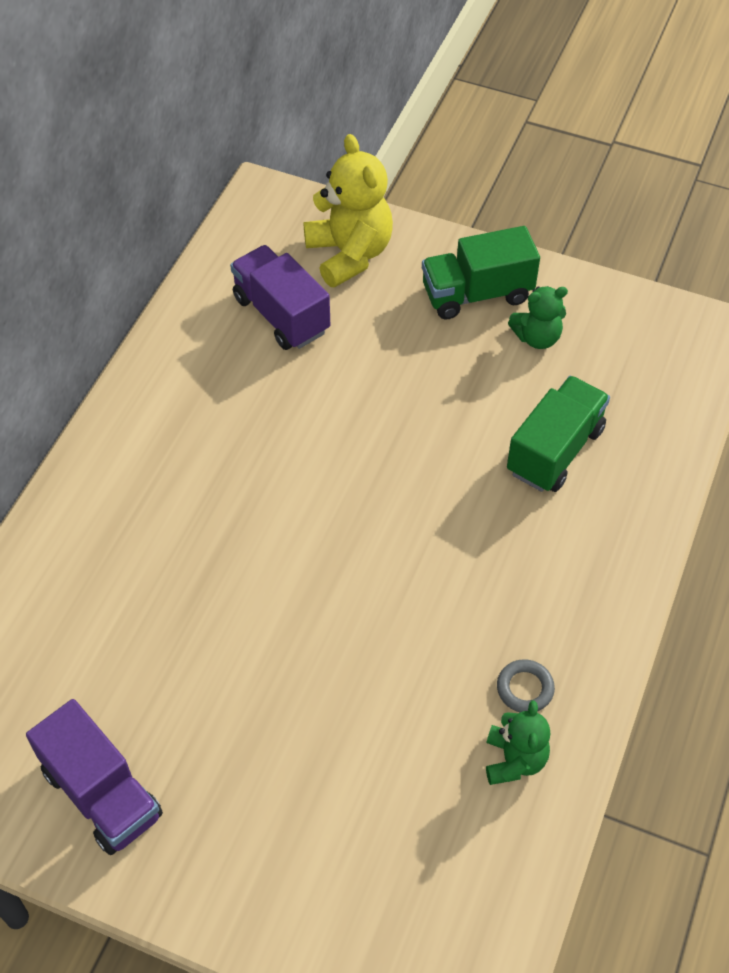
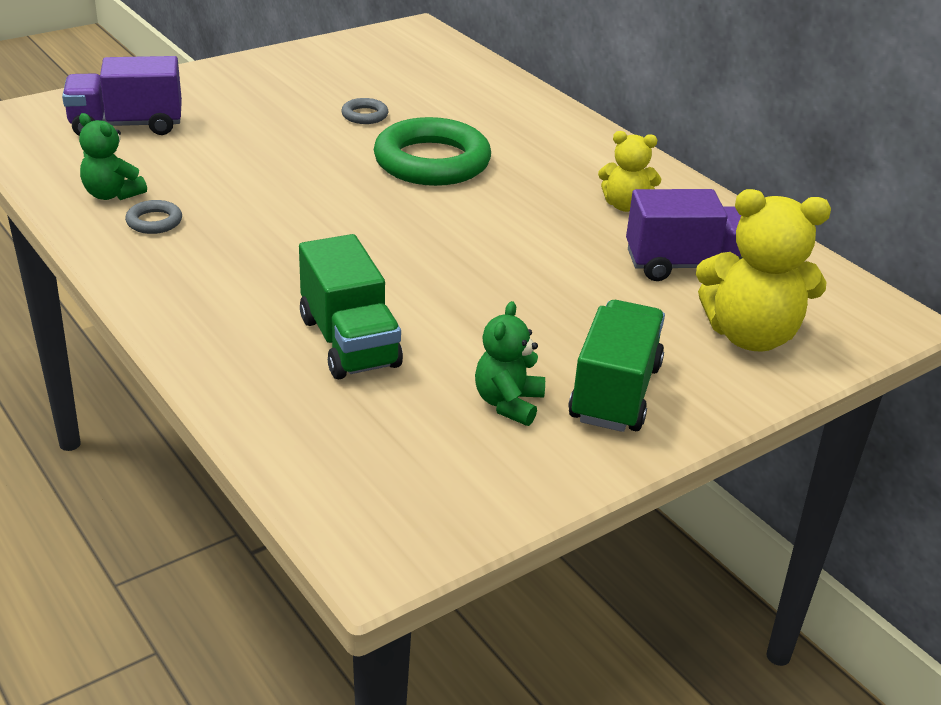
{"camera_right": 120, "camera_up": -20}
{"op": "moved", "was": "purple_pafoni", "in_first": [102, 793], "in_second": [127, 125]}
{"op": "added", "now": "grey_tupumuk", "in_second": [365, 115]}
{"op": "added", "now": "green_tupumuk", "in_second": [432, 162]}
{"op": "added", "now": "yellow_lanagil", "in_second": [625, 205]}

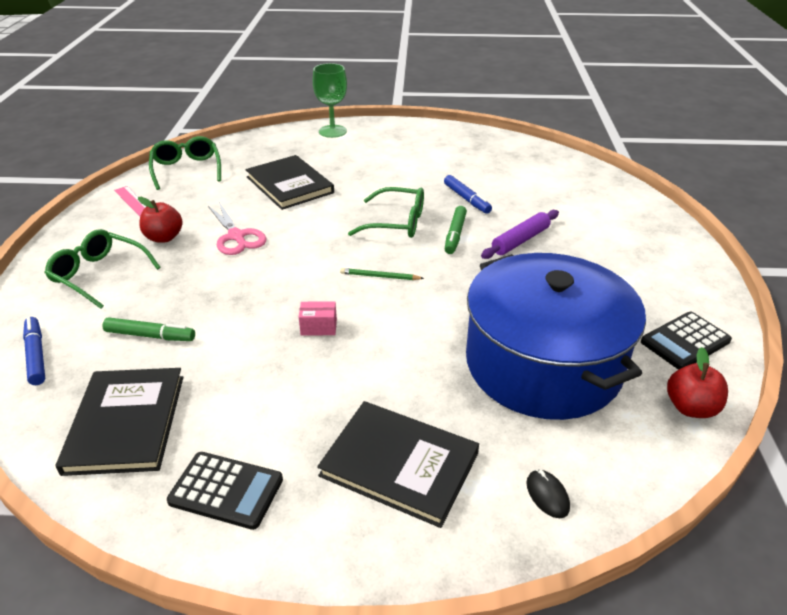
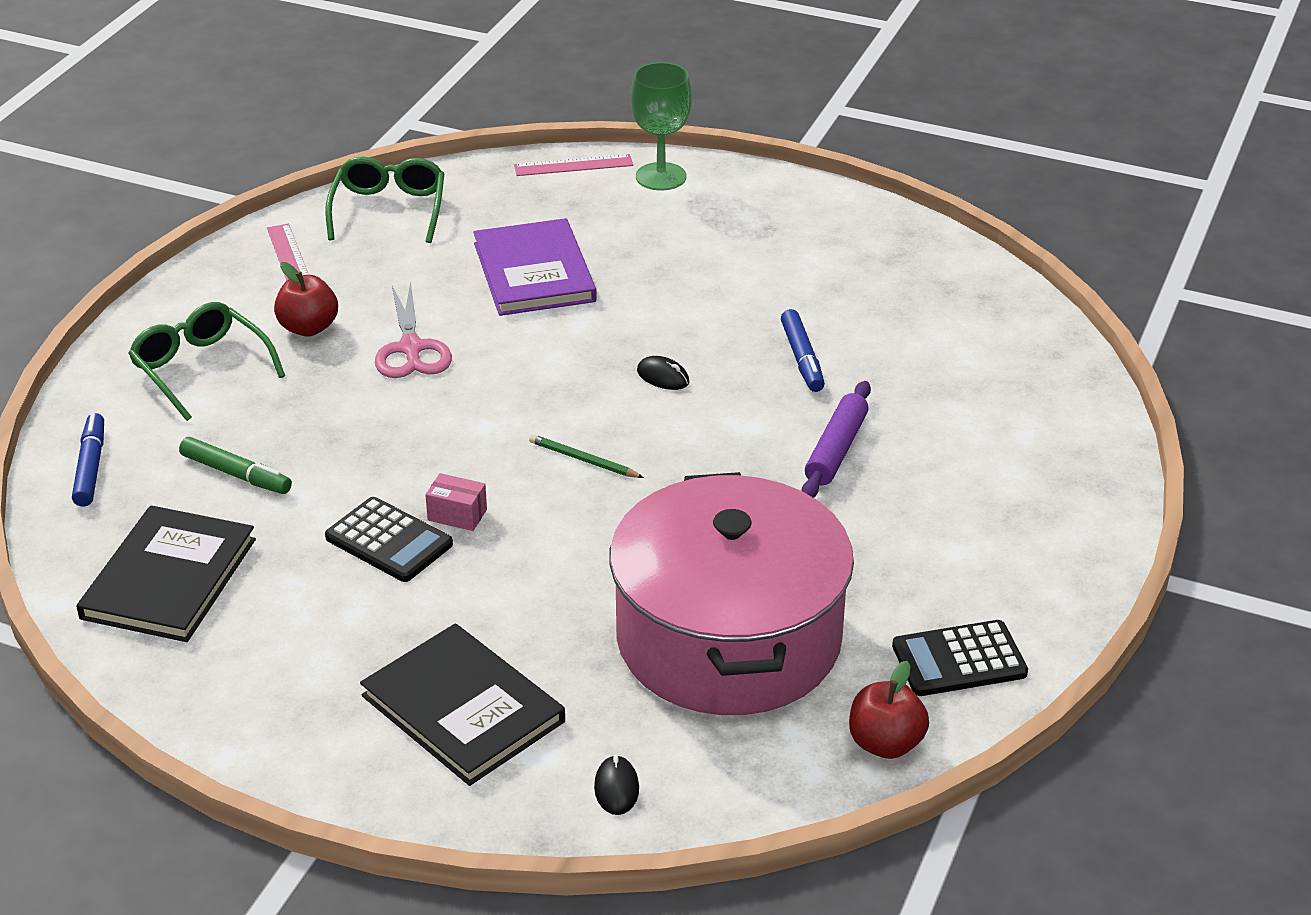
{"camera_right": 20, "camera_up": 0}
{"op": "moved", "was": "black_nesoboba", "in_first": [226, 490], "in_second": [389, 541]}
{"op": "recoloured", "was": "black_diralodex", "now": "purple_diralodex", "in_first": [290, 185], "in_second": [534, 272]}
{"op": "replaced", "was": "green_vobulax", "now": "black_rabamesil", "in_first": [397, 222], "in_second": [663, 377]}
{"op": "removed", "was": "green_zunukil", "in_first": [455, 234]}
{"op": "recoloured", "was": "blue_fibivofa", "now": "pink_fibivofa", "in_first": [543, 364], "in_second": [728, 639]}
{"op": "turned", "was": "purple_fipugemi", "in_first": [520, 240], "in_second": [835, 450], "clockwise": -45}
{"op": "added", "now": "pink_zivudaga", "in_second": [573, 165]}

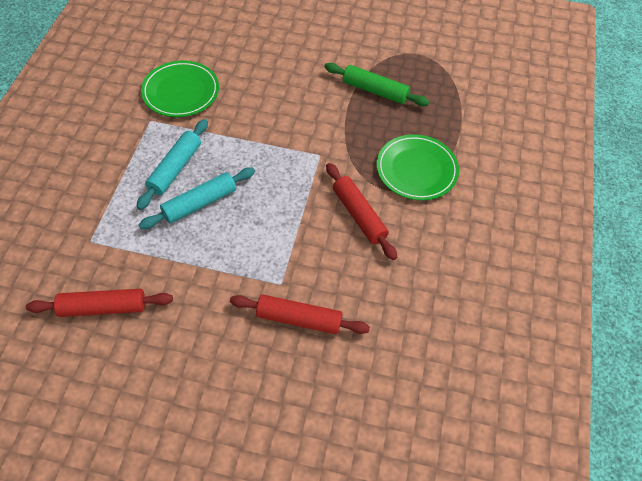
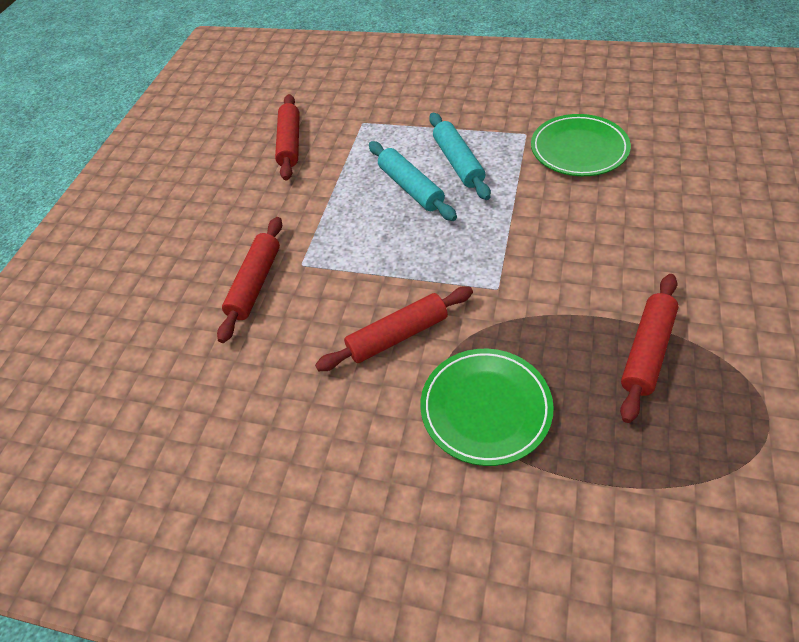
{"camera_right": 100, "camera_up": -5}
{"op": "turned", "was": "turquoise_fipugemi", "in_first": [175, 168], "in_second": [458, 163], "clockwise": 45}
{"op": "recoloured", "was": "green_fipugemi", "now": "red_fipugemi", "in_first": [375, 90], "in_second": [647, 351]}

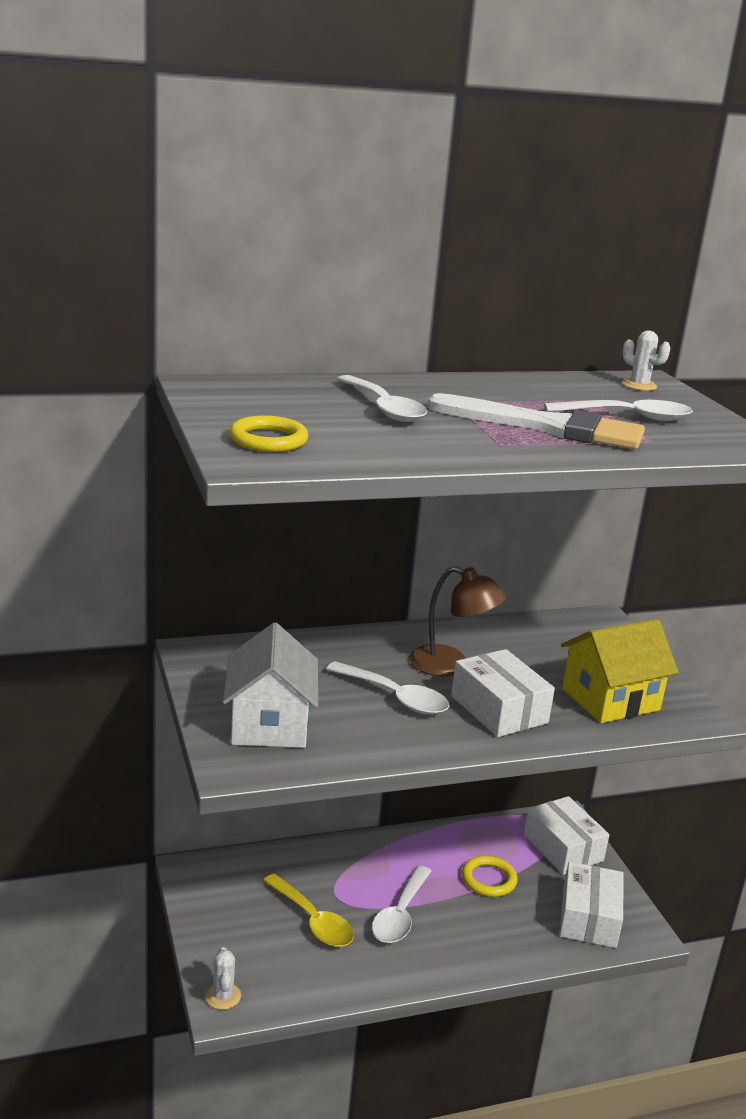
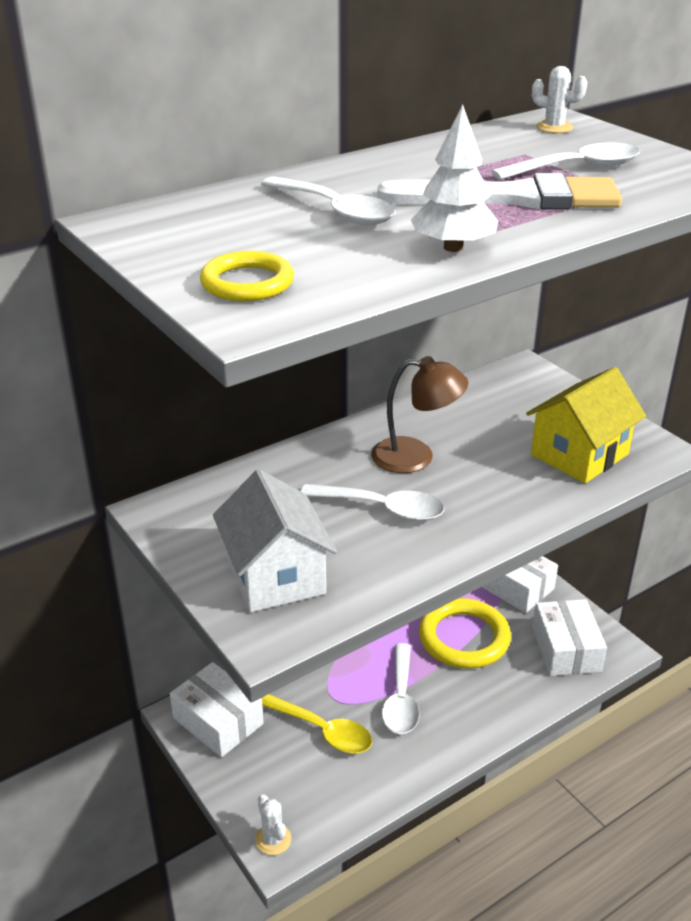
{"camera_right": -15, "camera_up": 10}
{"op": "moved", "was": "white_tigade", "in_first": [499, 709], "in_second": [218, 721]}
{"op": "resized", "was": "yellow_tupumuk", "in_first": [488, 879], "in_second": [464, 638], "ratio": 1.69}
{"op": "added", "now": "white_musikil", "in_second": [453, 248]}

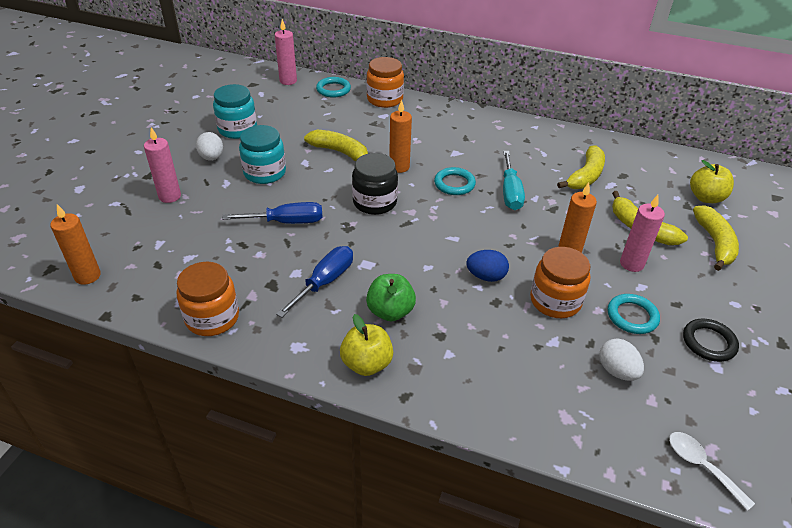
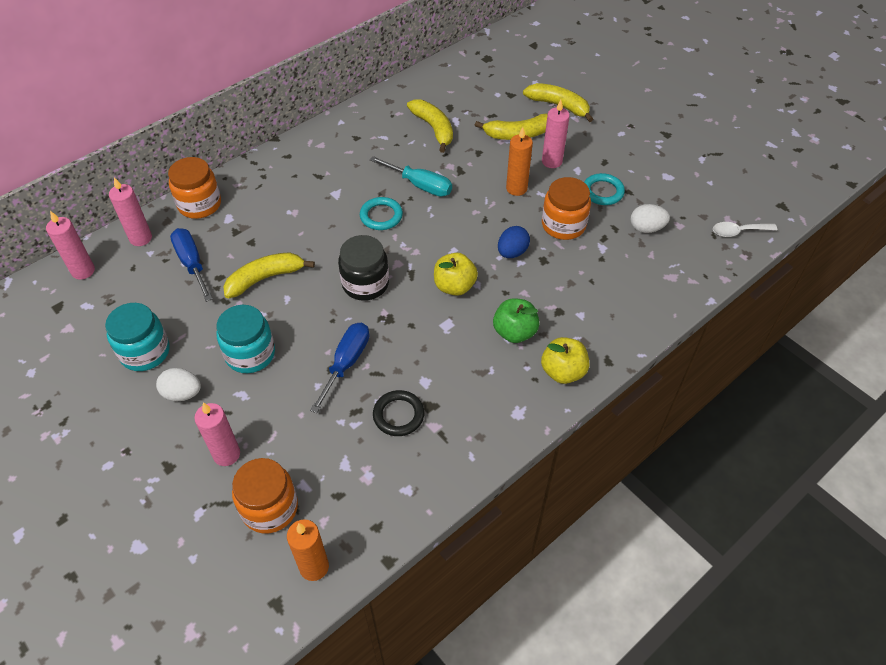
{"camera_right": -60, "camera_up": 10}
{"op": "moved", "was": "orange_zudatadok", "in_first": [212, 318], "in_second": [269, 508]}
{"op": "moved", "was": "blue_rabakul", "in_first": [325, 282], "in_second": [192, 263]}
{"op": "replaced", "was": "turquoise_tupumuk", "now": "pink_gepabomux", "in_first": [333, 90], "in_second": [141, 238]}
{"op": "removed", "was": "orange_gepabomux", "in_first": [399, 167]}
{"op": "moved", "was": "black_tupumuk", "in_first": [709, 342], "in_second": [398, 415]}
{"op": "moved", "was": "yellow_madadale", "in_first": [706, 197], "in_second": [454, 286]}

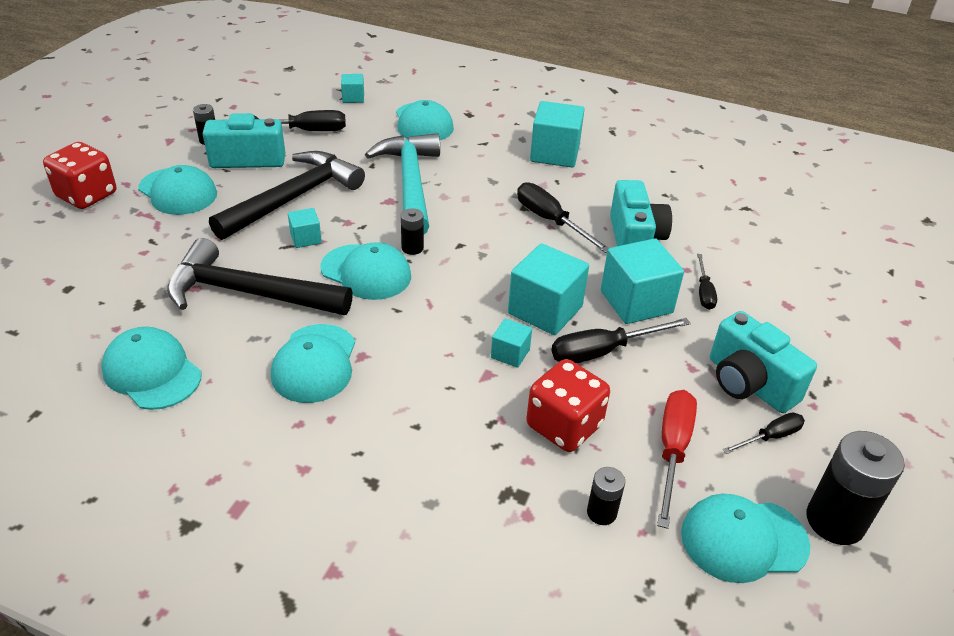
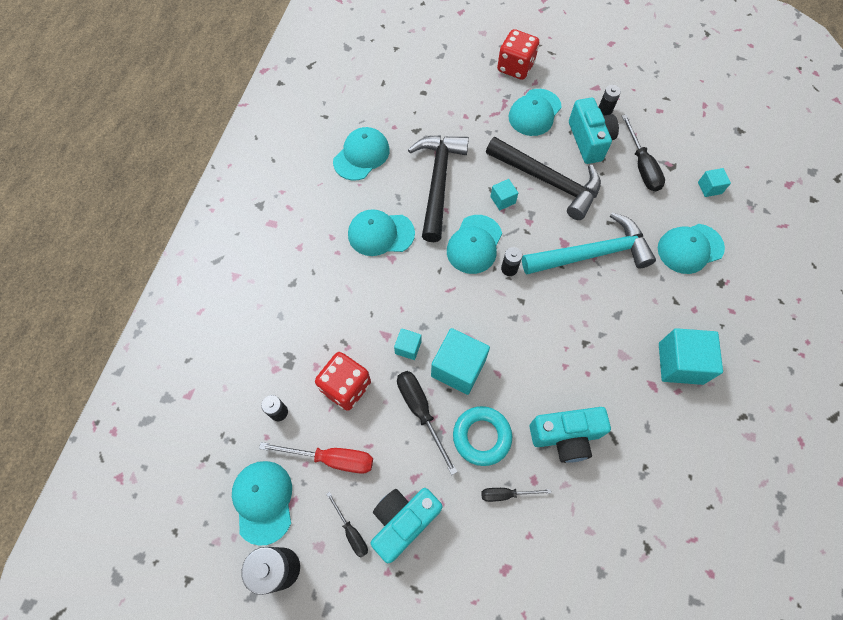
{"camera_right": 85, "camera_up": 25}
{"op": "removed", "was": "black_rabakul", "in_first": [551, 221]}
{"op": "replaced", "was": "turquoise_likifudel", "now": "turquoise_tupumuk", "in_first": [636, 302], "in_second": [481, 436]}

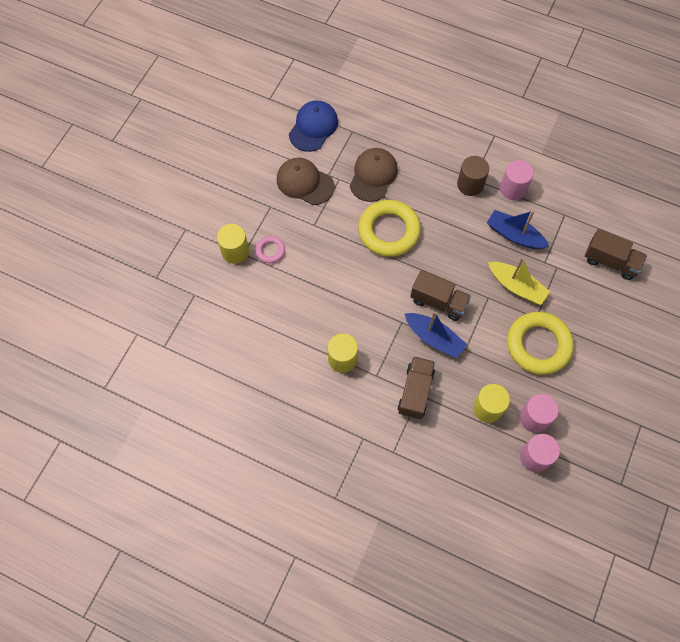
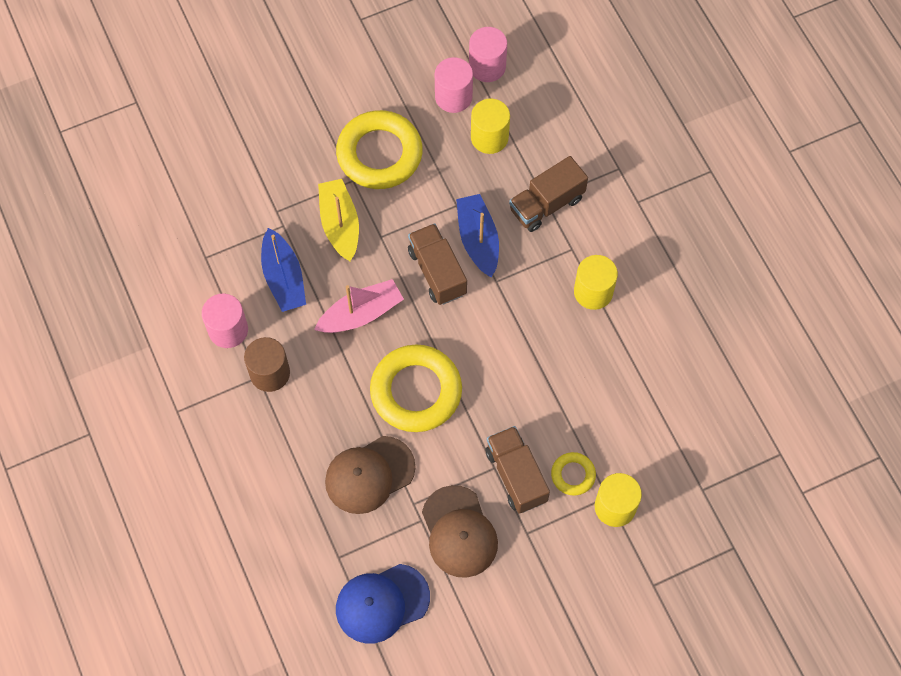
{"camera_right": -140, "camera_up": 0}
{"op": "recoloured", "was": "pink_tupumuk", "now": "yellow_tupumuk", "in_first": [270, 251], "in_second": [573, 475]}
{"op": "moved", "was": "brown_pafoni", "in_first": [610, 261], "in_second": [516, 475]}
{"op": "added", "now": "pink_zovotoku", "in_second": [361, 314]}

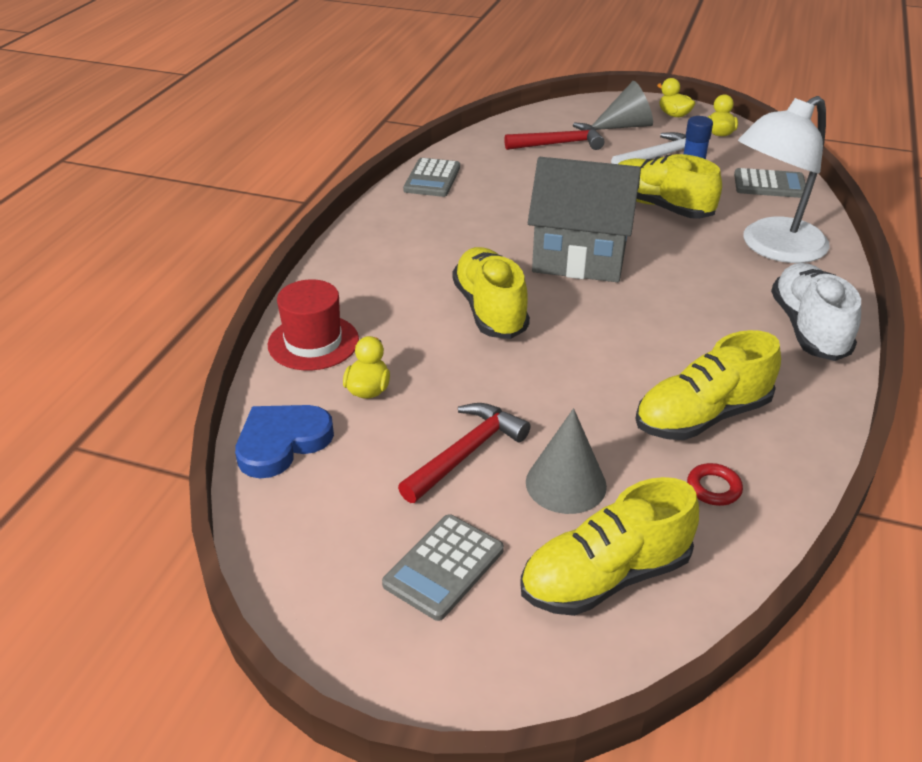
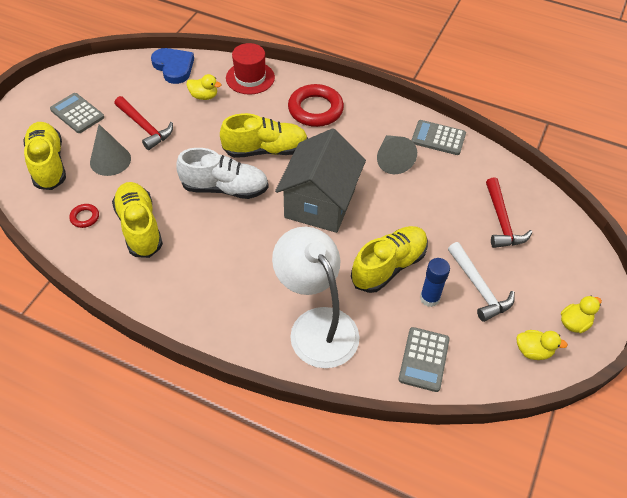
{"camera_right": 95, "camera_up": 15}
{"op": "moved", "was": "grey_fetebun", "in_first": [626, 126], "in_second": [392, 159]}
{"op": "moved", "was": "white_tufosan", "in_first": [808, 328], "in_second": [225, 188]}
{"op": "added", "now": "red_tupumuk", "in_second": [315, 109]}

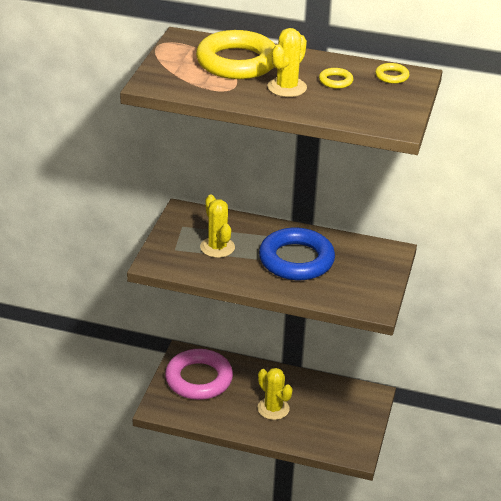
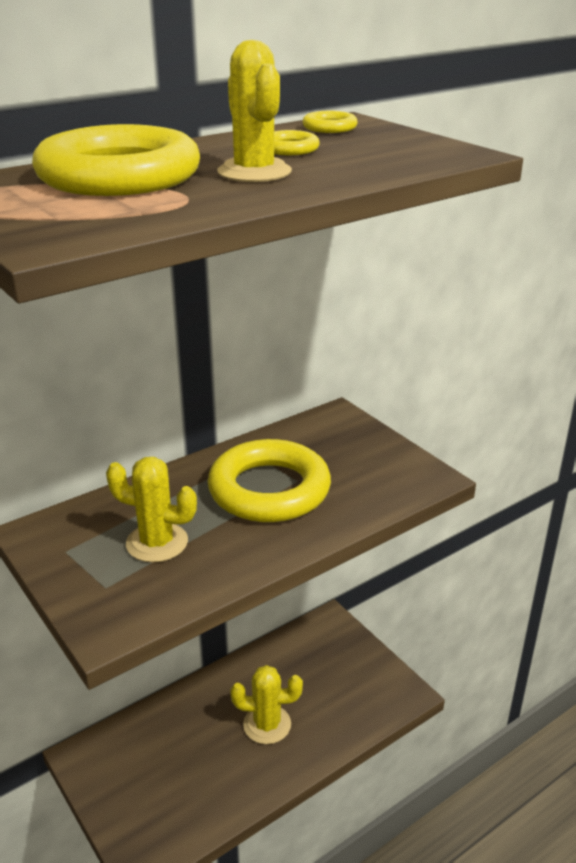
{"camera_right": -50, "camera_up": -5}
{"op": "removed", "was": "pink_tupumuk", "in_first": [199, 379]}
{"op": "recoloured", "was": "blue_tupumuk", "now": "yellow_tupumuk", "in_first": [296, 260], "in_second": [269, 490]}

